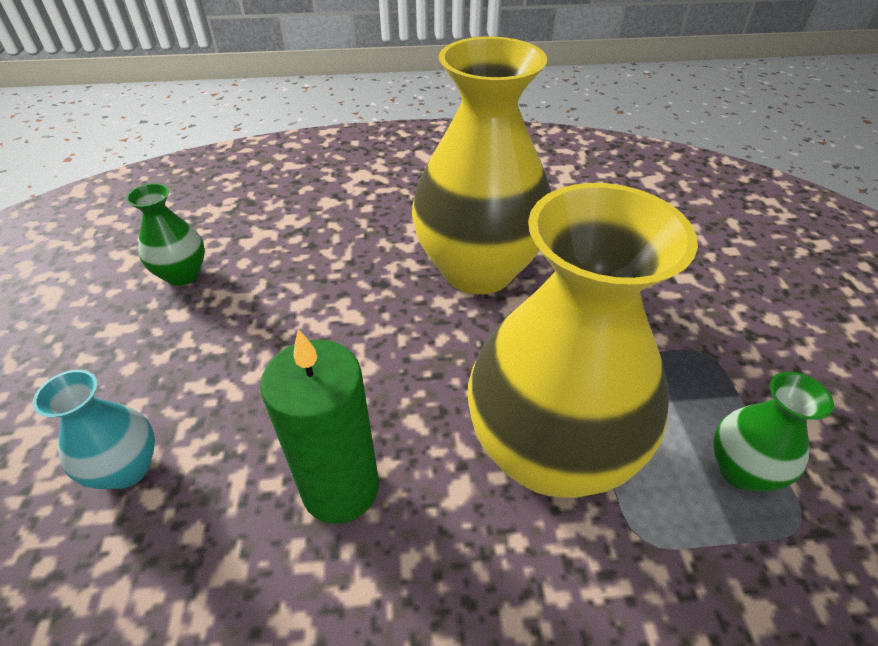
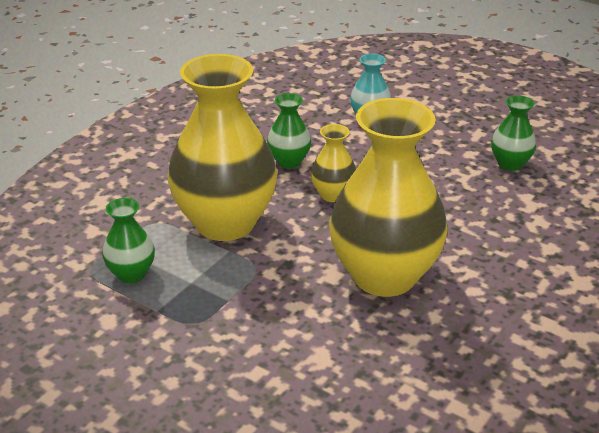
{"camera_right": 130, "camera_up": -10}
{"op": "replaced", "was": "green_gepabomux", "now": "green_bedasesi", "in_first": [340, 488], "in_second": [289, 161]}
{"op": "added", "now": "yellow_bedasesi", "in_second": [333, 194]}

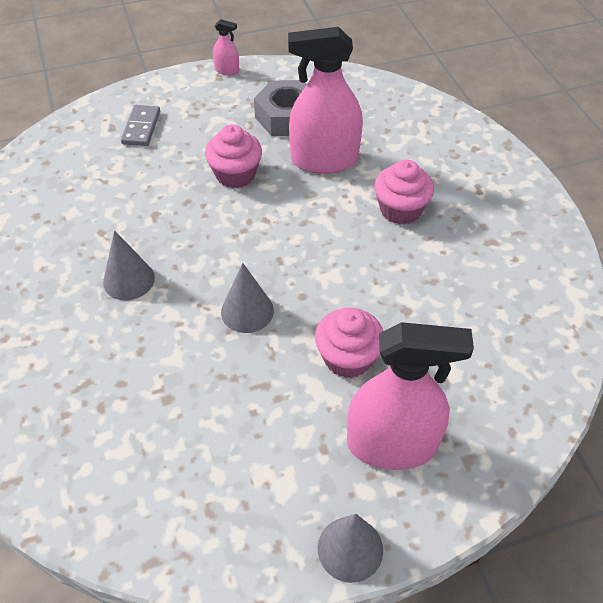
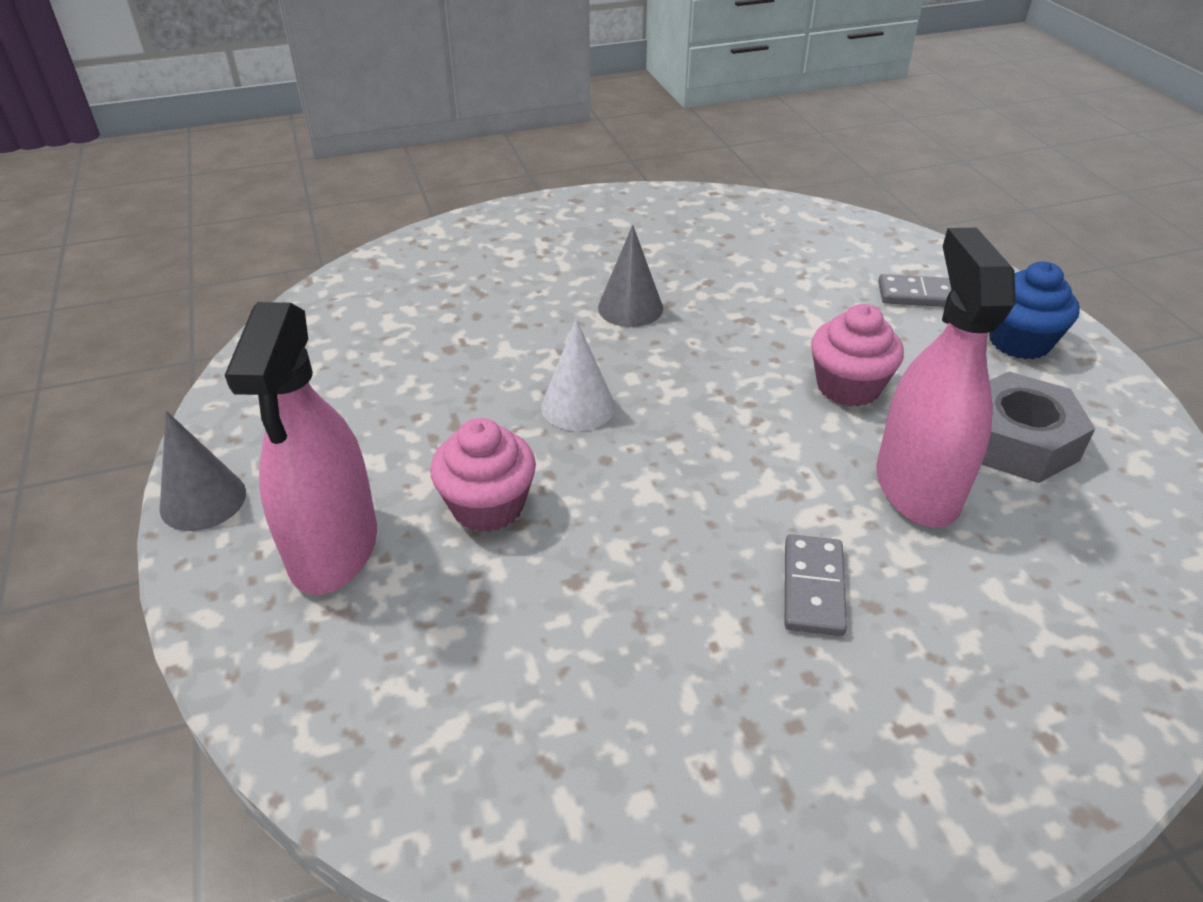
{"camera_right": 90, "camera_up": -10}
{"op": "removed", "was": "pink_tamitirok", "in_first": [227, 70]}
{"op": "recoloured", "was": "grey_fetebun", "now": "white_fetebun", "in_first": [247, 311], "in_second": [578, 406]}
{"op": "replaced", "was": "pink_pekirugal", "now": "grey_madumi", "in_first": [400, 210], "in_second": [813, 588]}
{"op": "added", "now": "blue_pekirugal", "in_second": [1019, 342]}

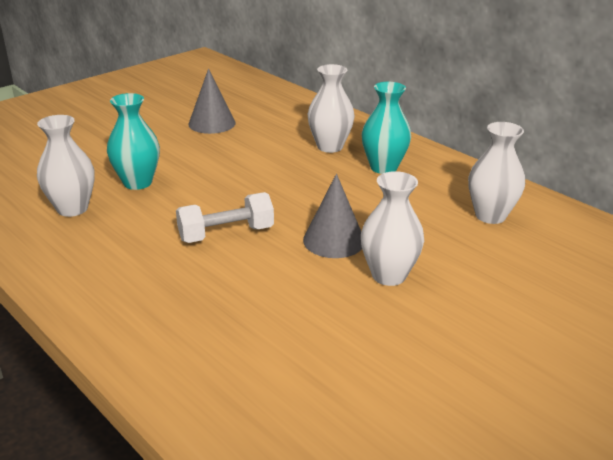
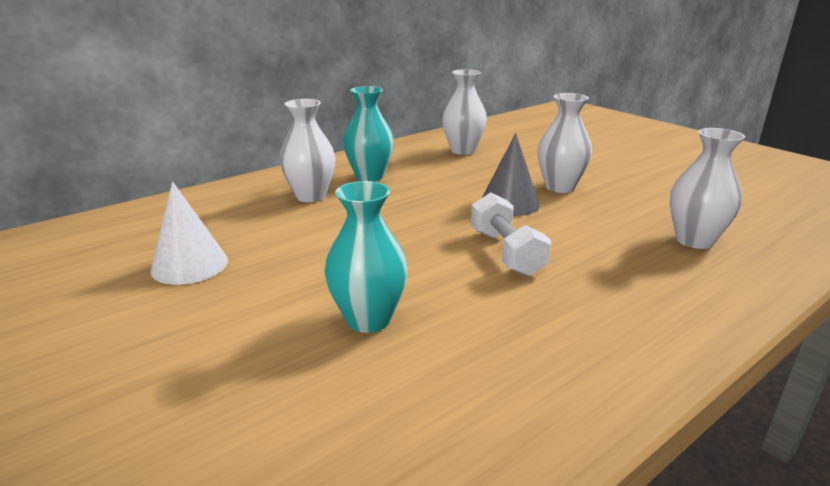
{"camera_right": -85, "camera_up": -5}
{"op": "moved", "was": "white_bedasesi", "in_first": [72, 208], "in_second": [694, 240]}
{"op": "recoloured", "was": "grey_fetebun", "now": "white_fetebun", "in_first": [212, 123], "in_second": [190, 265]}

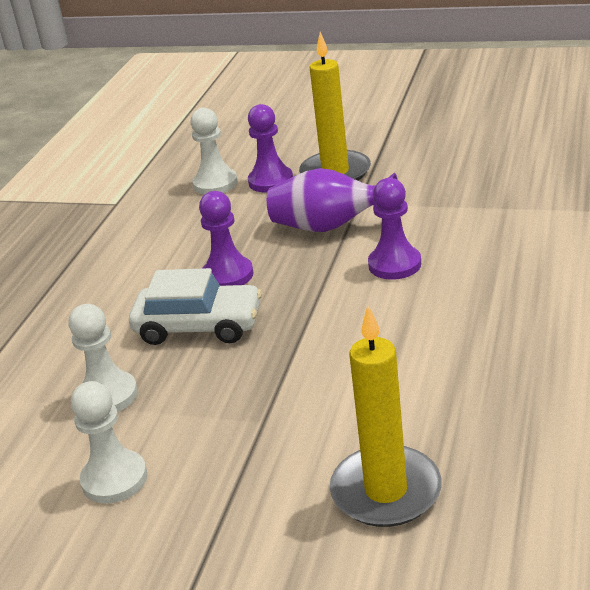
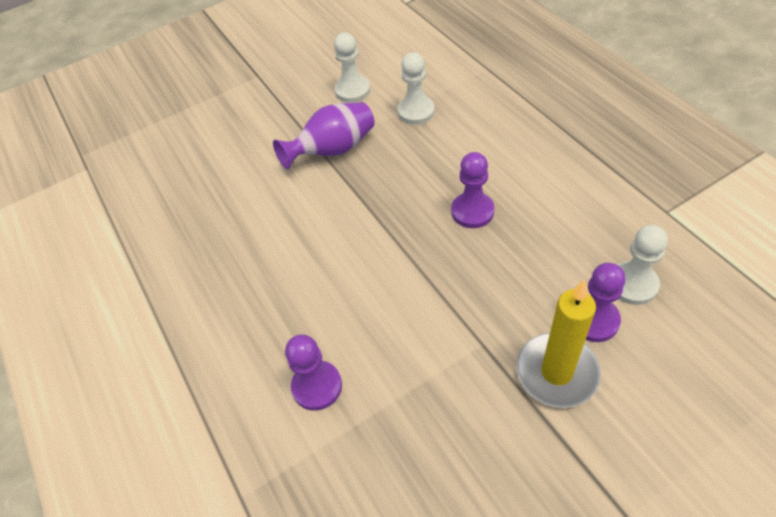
{"camera_right": 135, "camera_up": 20}
{"op": "removed", "was": "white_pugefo", "in_first": [199, 326]}
{"op": "moved", "was": "purple_bedasesi", "in_first": [330, 227], "in_second": [333, 150]}
{"op": "removed", "was": "yellow_gepabomux", "in_first": [386, 491]}
{"op": "moved", "was": "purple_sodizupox", "in_first": [394, 264], "in_second": [317, 386]}

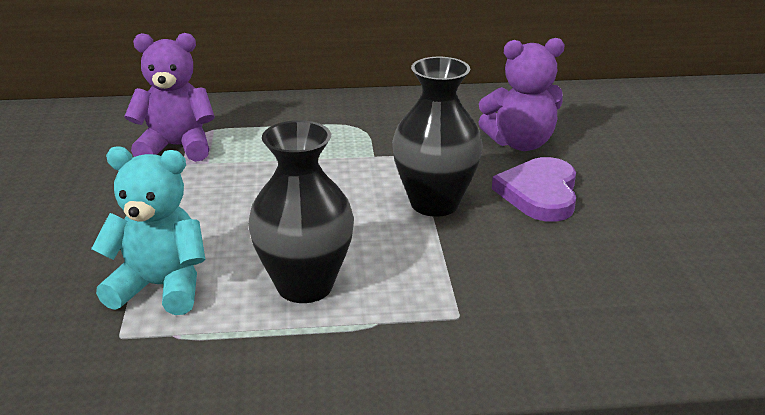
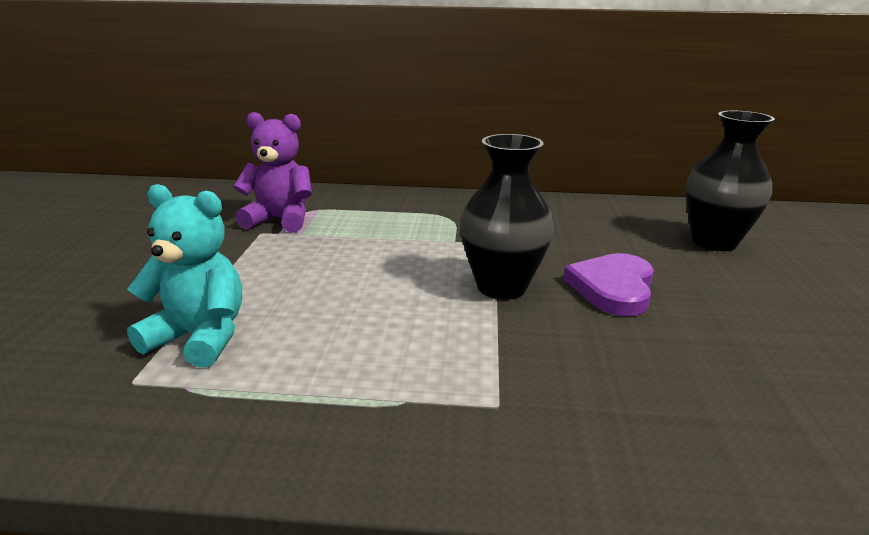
{"camera_right": 10, "camera_up": -5}
{"op": "moved", "was": "black_bedasesi", "in_first": [305, 286], "in_second": [714, 242]}
{"op": "removed", "was": "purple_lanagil", "in_first": [520, 143]}

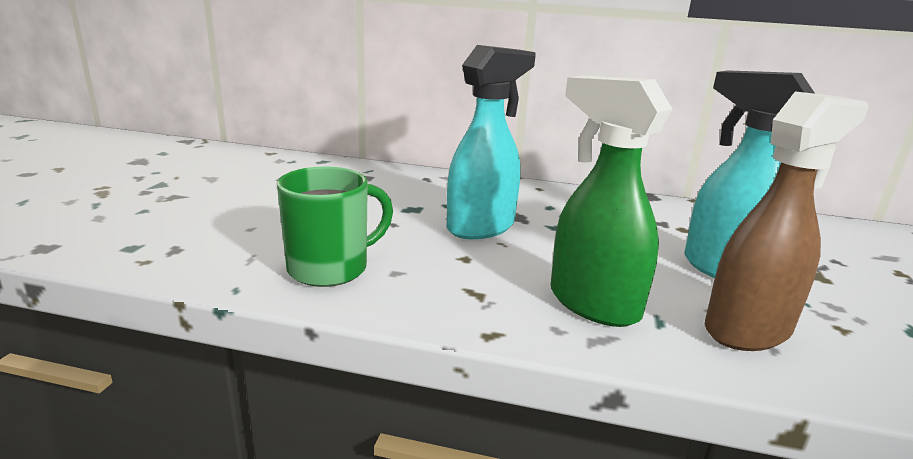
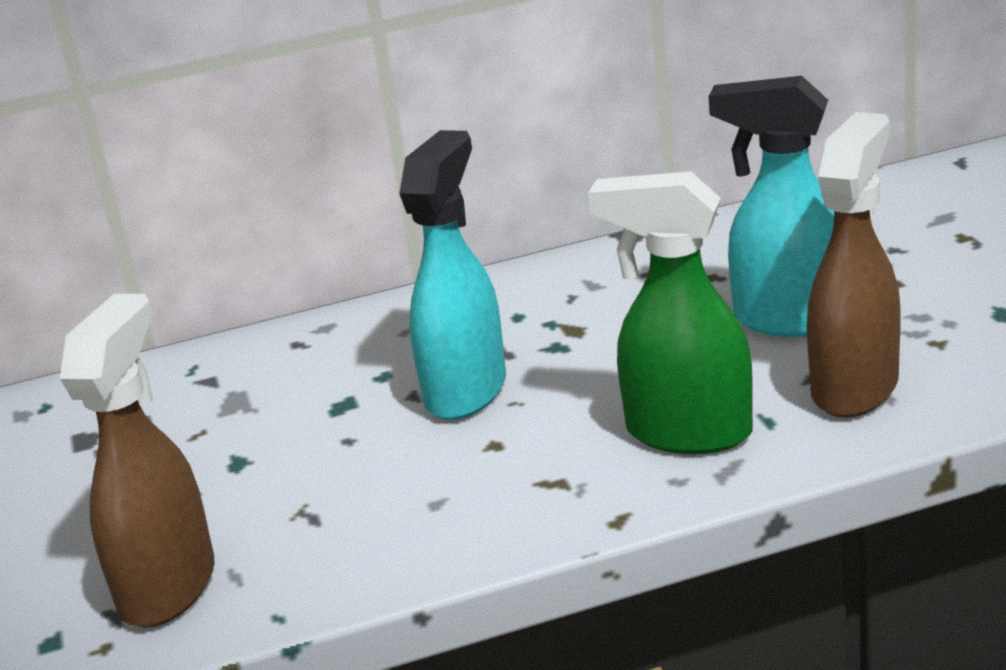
{"camera_right": -25, "camera_up": 5}
{"op": "removed", "was": "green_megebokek", "in_first": [331, 268]}
{"op": "added", "now": "brown_tamitirok", "in_second": [168, 586]}

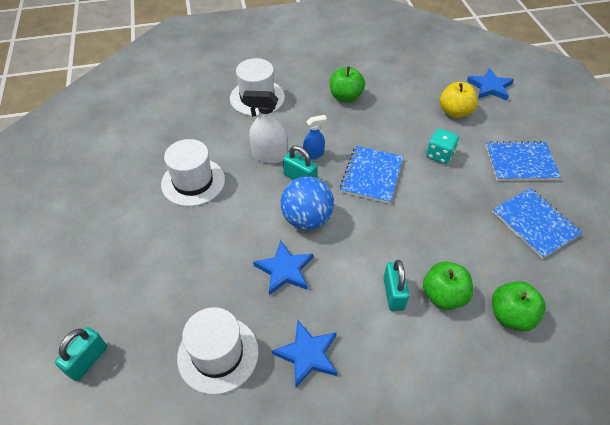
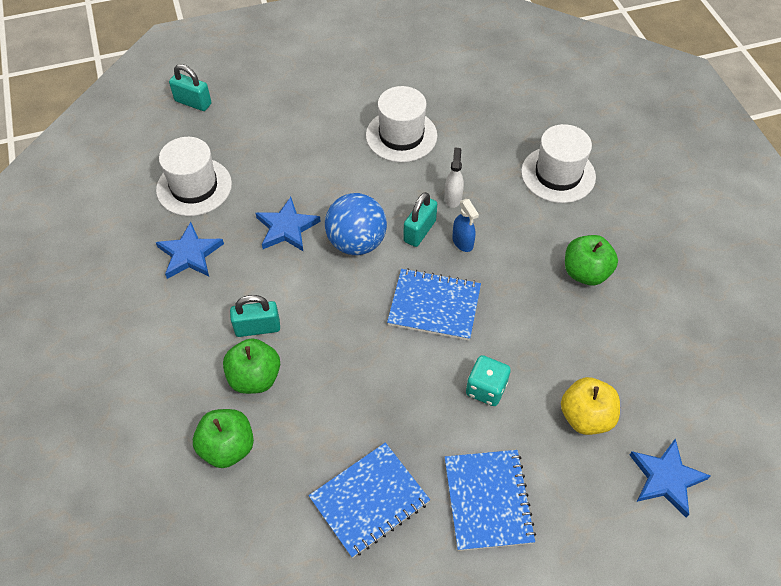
{"camera_right": 85, "camera_up": 5}
{"op": "resized", "was": "white_tamitirok", "in_first": [269, 155], "in_second": [453, 198], "ratio": 0.61}

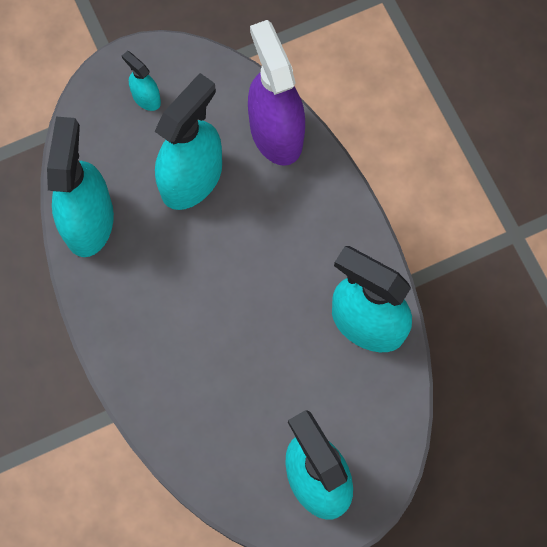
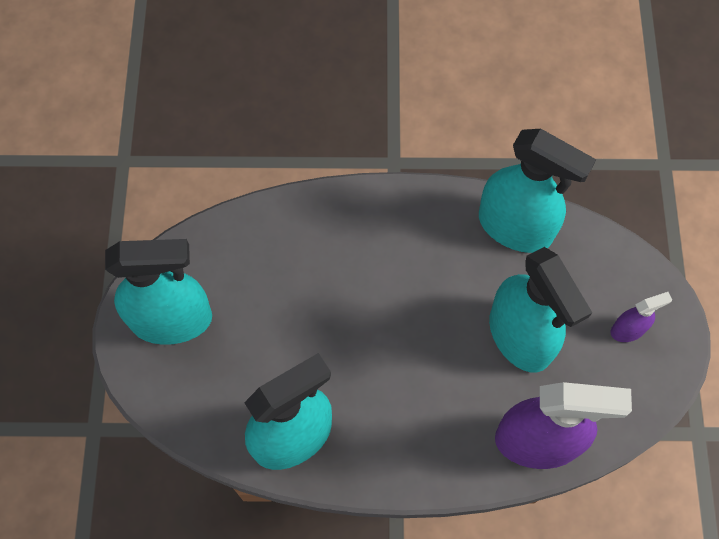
{"camera_right": 115, "camera_up": -5}
{"op": "recoloured", "was": "turquoise_tamitirok", "now": "purple_tamitirok", "in_first": [146, 98], "in_second": [628, 330]}

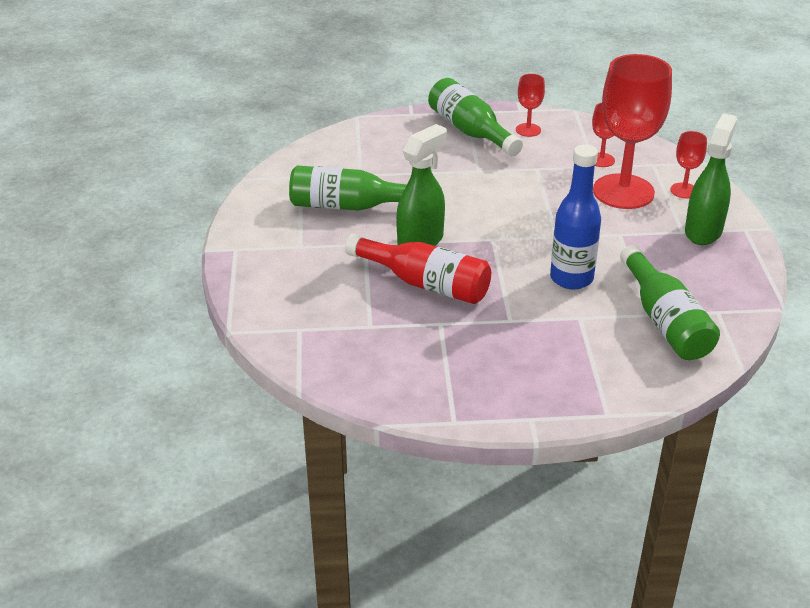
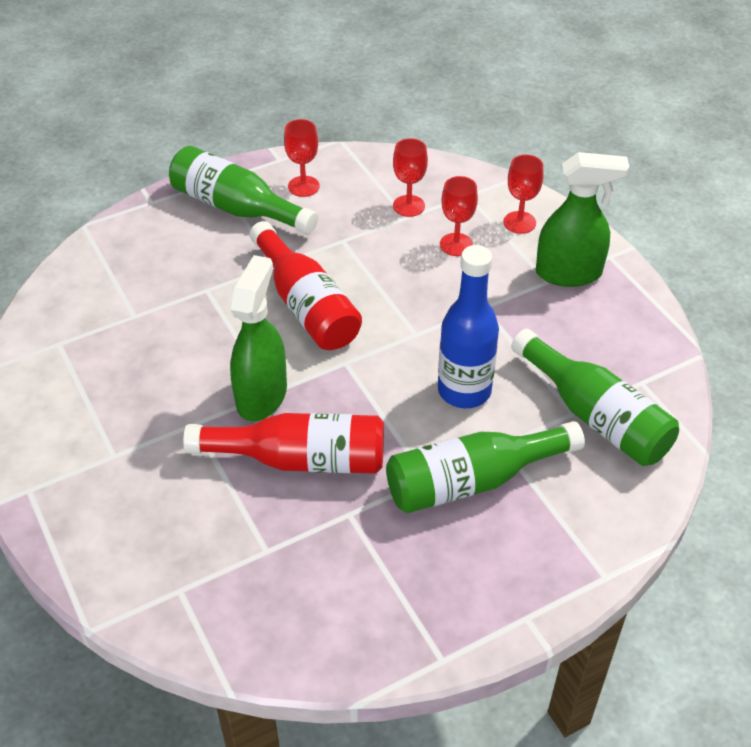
{"camera_right": -25, "camera_up": 10}
{"op": "moved", "was": "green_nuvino", "in_first": [350, 206], "in_second": [472, 481]}
{"op": "resized", "was": "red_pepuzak", "in_first": [623, 192], "in_second": [456, 244], "ratio": 0.45}
{"op": "turned", "was": "green_tamitirok", "in_first": [703, 231], "in_second": [569, 273], "clockwise": 90}
{"op": "added", "now": "red_nuvino", "in_second": [306, 305]}

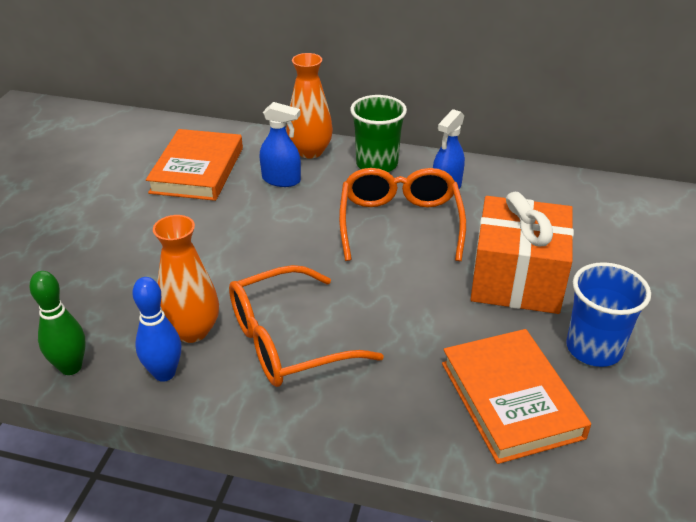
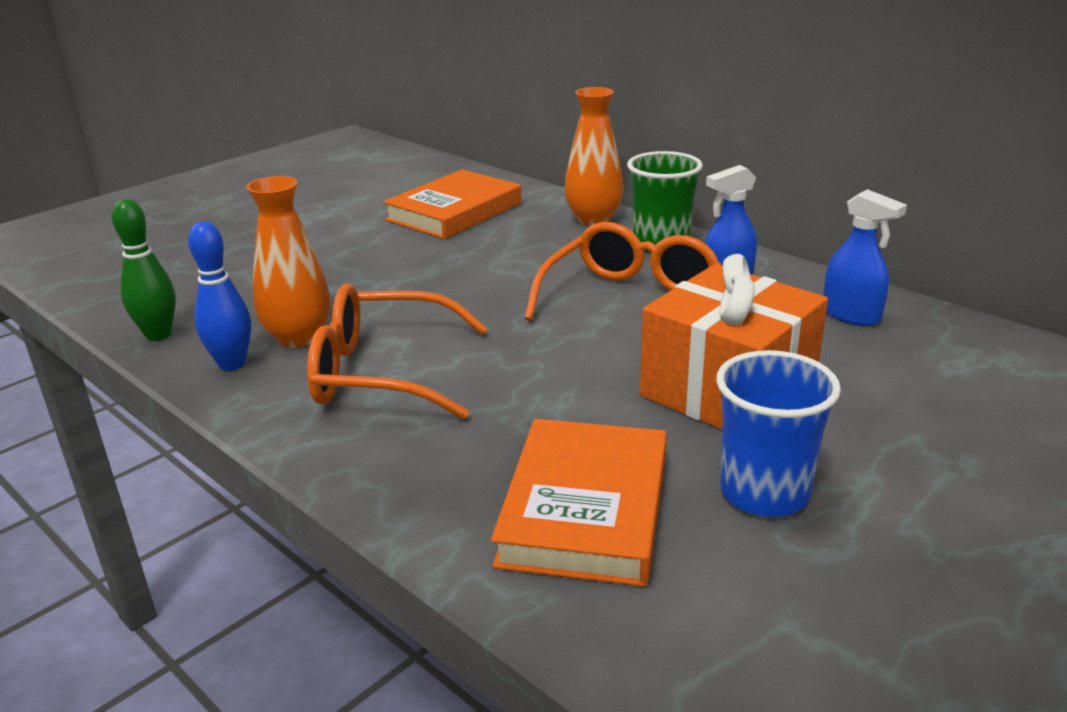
{"camera_right": 30, "camera_up": -10}
{"op": "moved", "was": "blue_tamitirok", "in_first": [281, 180], "in_second": [851, 315]}

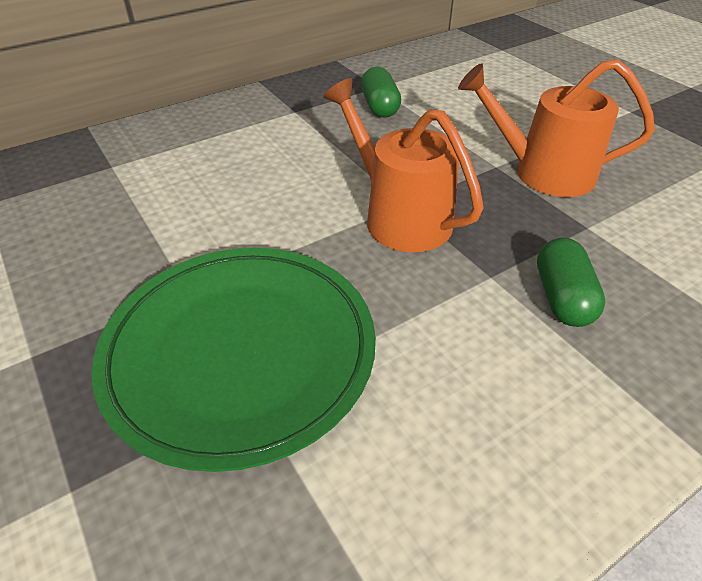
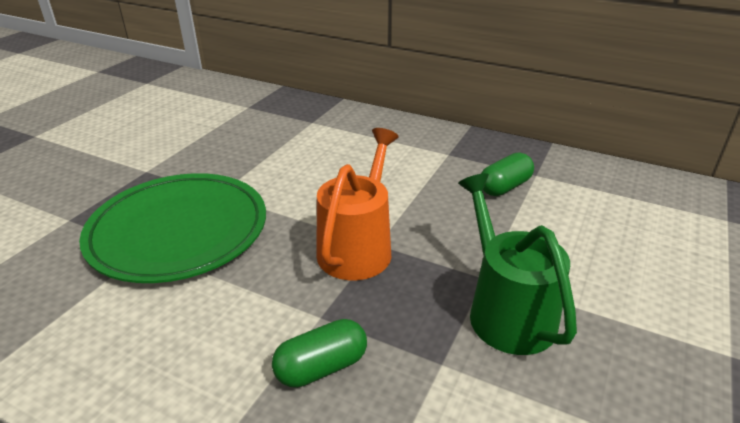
{"camera_right": 60, "camera_up": -10}
{"op": "recoloured", "was": "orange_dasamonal", "now": "green_dasamonal", "in_first": [543, 172], "in_second": [506, 311]}

